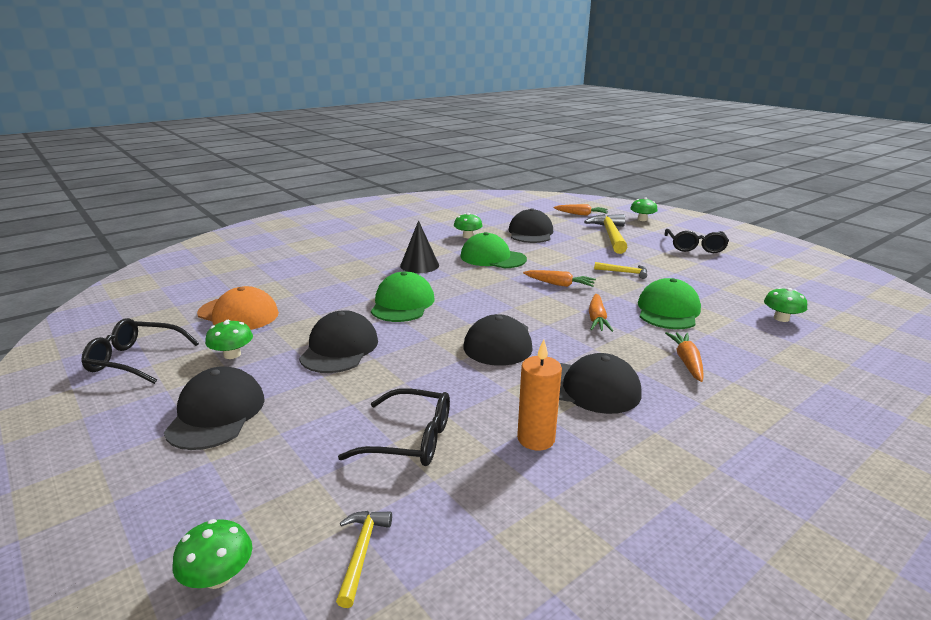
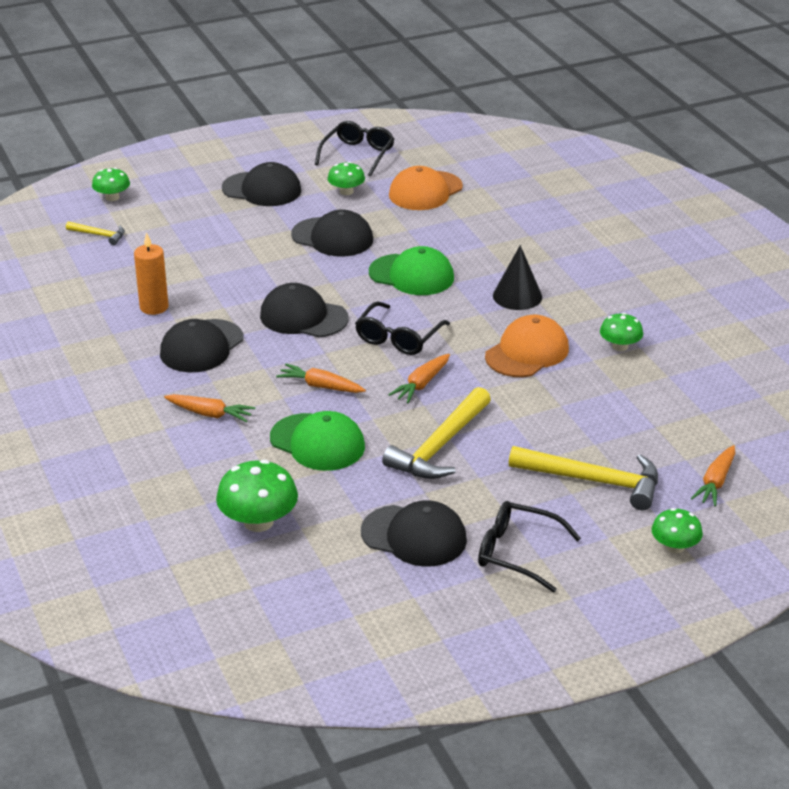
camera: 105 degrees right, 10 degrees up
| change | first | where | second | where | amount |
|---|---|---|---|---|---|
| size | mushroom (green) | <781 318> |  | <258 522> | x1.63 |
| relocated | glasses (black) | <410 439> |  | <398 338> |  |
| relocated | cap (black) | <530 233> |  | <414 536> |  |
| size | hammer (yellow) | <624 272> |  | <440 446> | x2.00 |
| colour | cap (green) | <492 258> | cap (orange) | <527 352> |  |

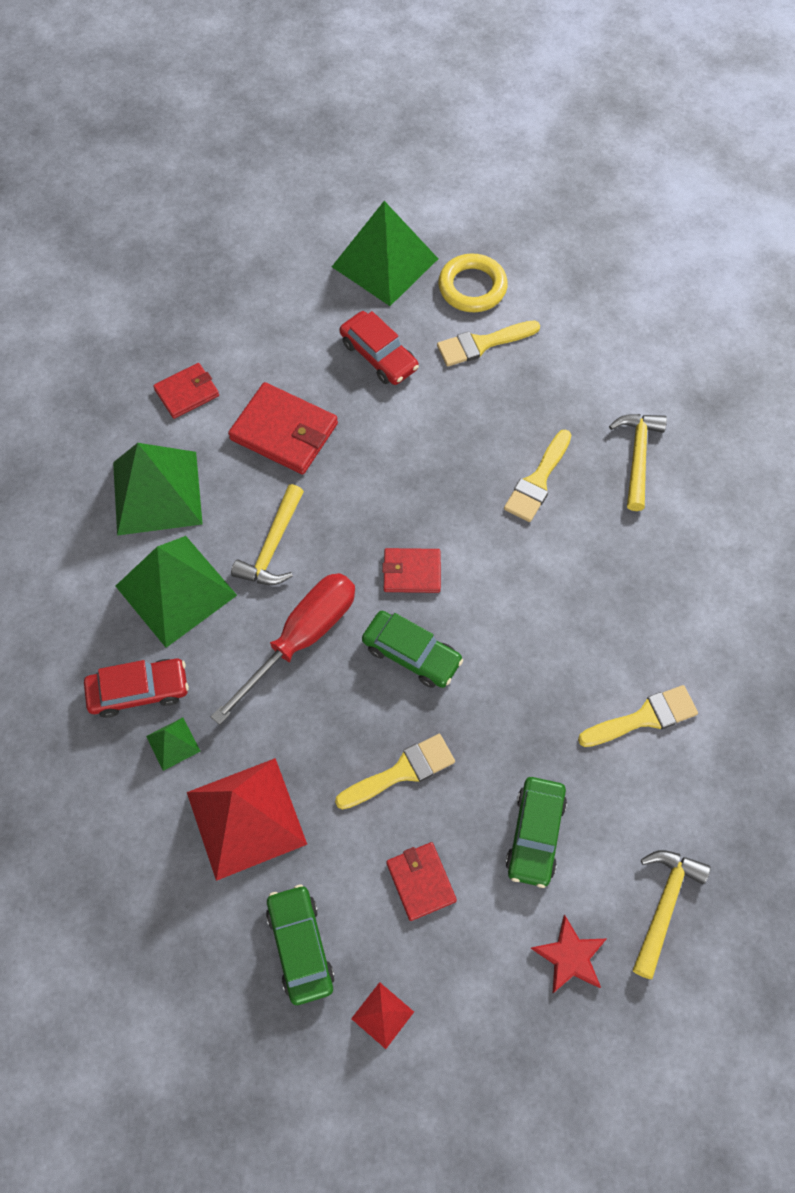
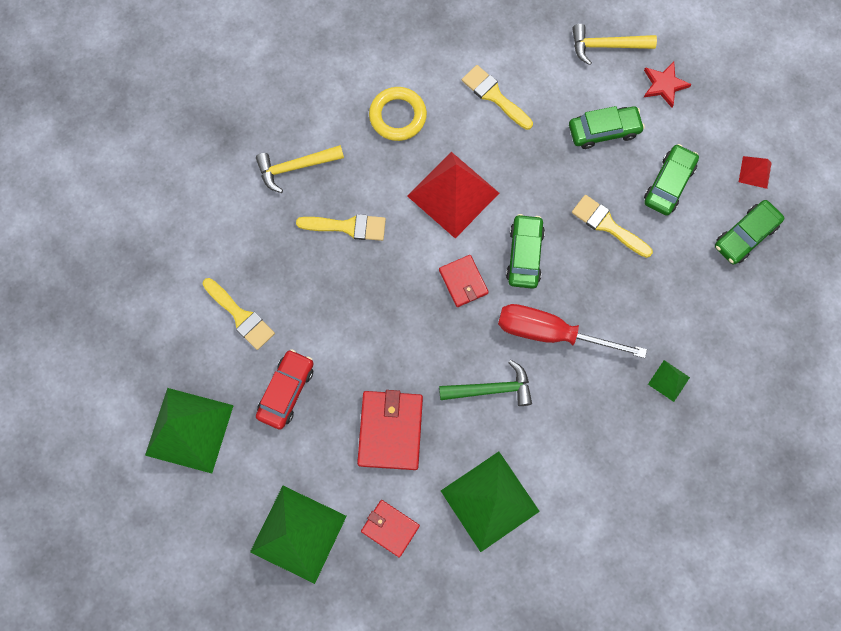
camera: 115 degrees left, 10 degrees up
| change | first | where | second | where | amount |
|---|---|---|---|---|---|
| relocated | pyramid (green) | <176 590> |  | <298 534> |  |
| relocated | ring (yellow) | <472 287> |  | <398 116> |  |
| relocated | pyramid (red) | <246 818> |  | <453 194> |  |
| colour | hammer (yellow) | <273 546> | hammer (green) | <491 389> |  |
| exchanged | wallet (red) | <421 882> | car (green) | <668 184> |  |
| missing | car (red) | <139 691> |  |  |  |

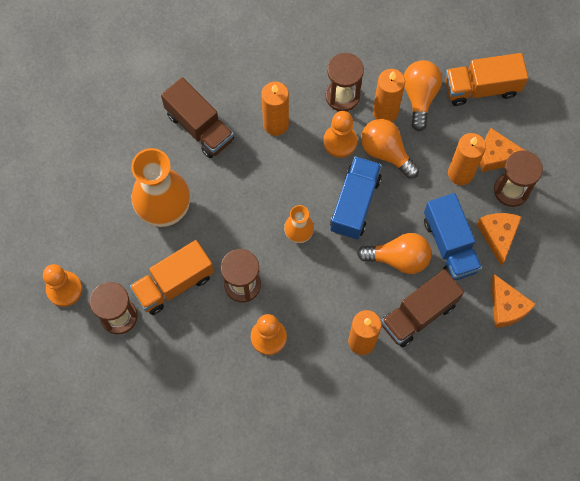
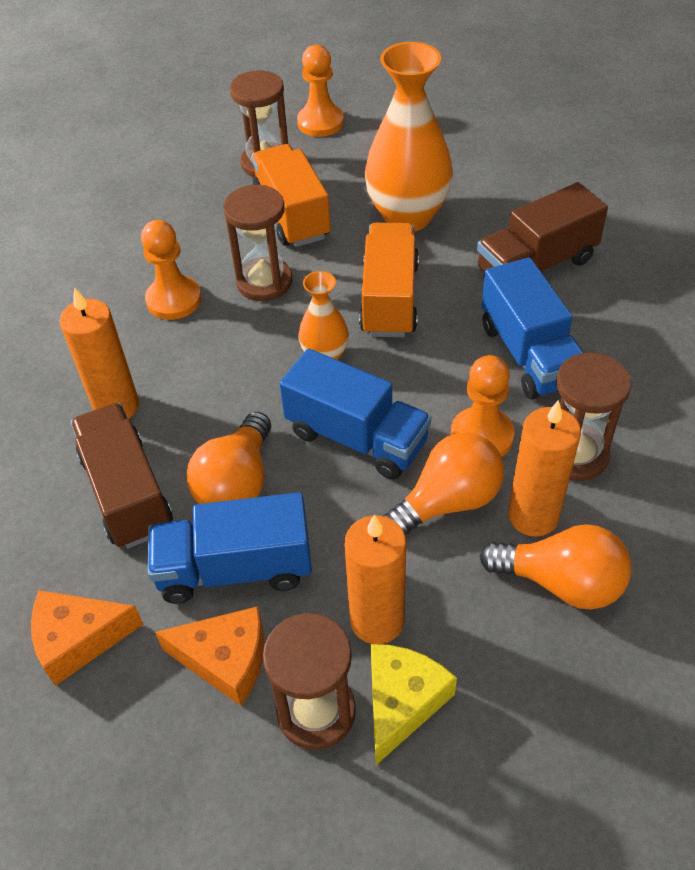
camera: 105 degrees right, 20 degrees down
| change | first | where | second | where | amount |
|---|---|---|---|---|---|
| relocated | truck (orange) | <481 88> |  | <389 299> |  |
| colour | cheese (orange) | <497 156> | cheese (yellow) | <402 702> |  |
| exchanged | candle (orange) | <275 124> | truck (blue) | <529 354> |  |

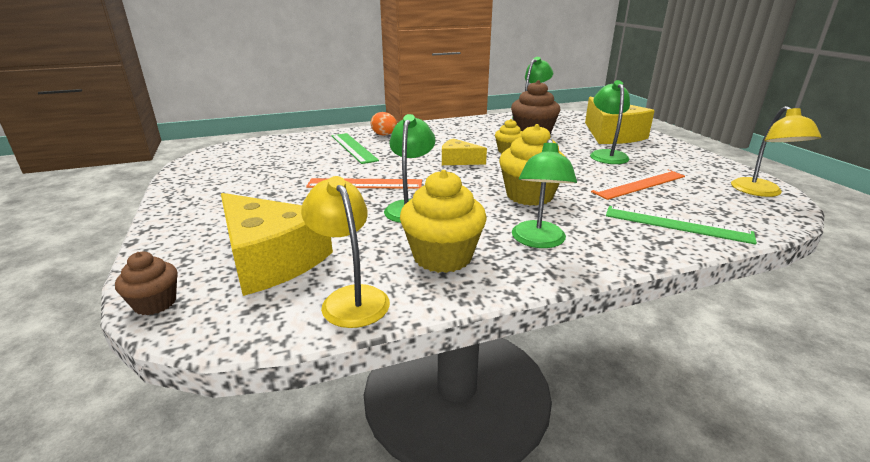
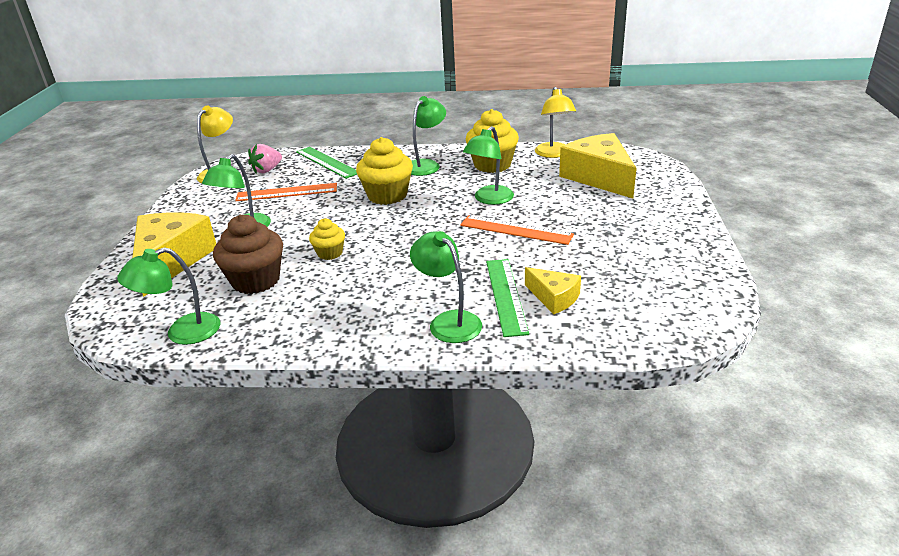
camera: 155 degrees left, 5 degrees up
| change | first | where | second | where | amount |
|---|---|---|---|---|---|
| appeared |  |  | strawberry (pink) | <267 170> |  |
| exchanged | egg (orange) | <384 135> | lamp (green) | <448 321> |  |
| relocated | cheese (yellow) | <458 161> |  | <554 298> |  |
| missing | cupcake (brown) | <155 303> |  |  |  |

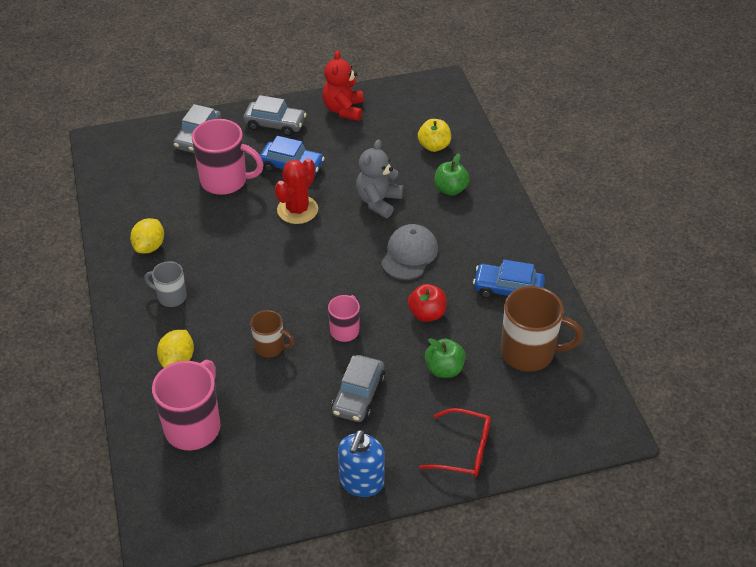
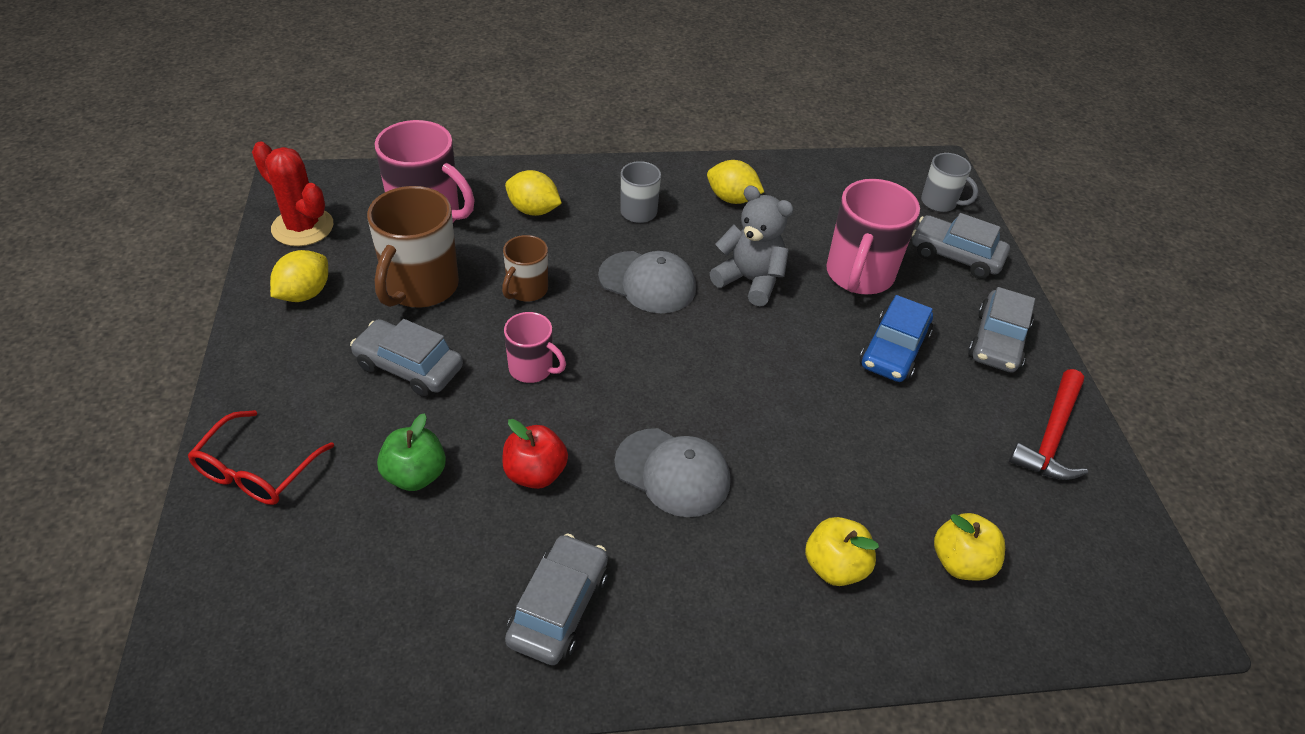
camera: 95 degrees right, 0 degrees up
| change | first | where | second | where | amount |
|---|---|---|---|---|---|
| relocated | cactus (red) | <297 210> |  | <302 227> |  |
| appeared |  |  | lemon (yellow) | <304 294> |  |
| relocated | mug (brown) | <529 352> |  | <420 287> |  |
| colour | car (blue) | <508 289> | car (grey) | <558 607> |  |
| appeared |  |  | cap (grey) | <647 282> |  |
| relocated | teddy bear (grey) | <378 201> |  | <749 280> |  |
| colour | apple (green) | <450 189> | apple (yellow) | <834 566> |  |
| appeared |  |  | mug (grey) | <940 202> |  |
| exchanged | teddy bear (red) | <344 110> | hammer (red) | <1051 436> |  |
| missing | soap dispenser (blue) | <361 482> |  |  |  |

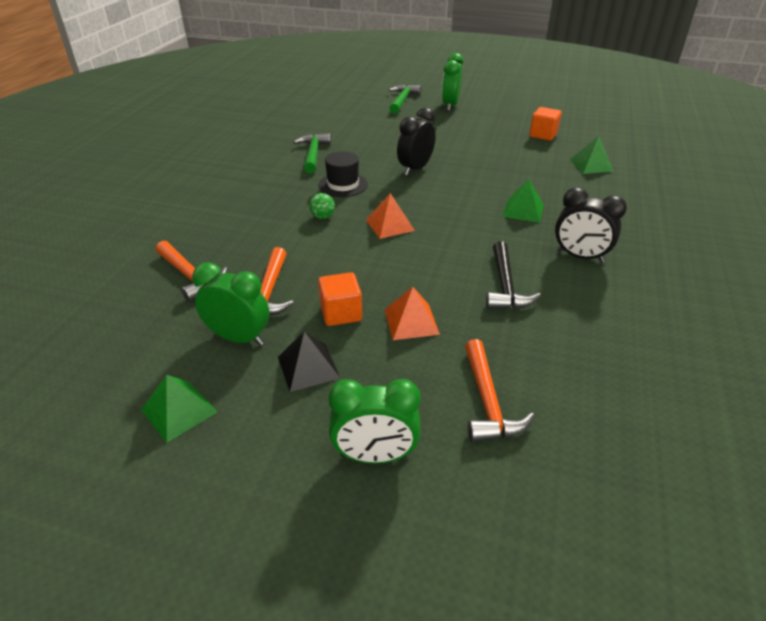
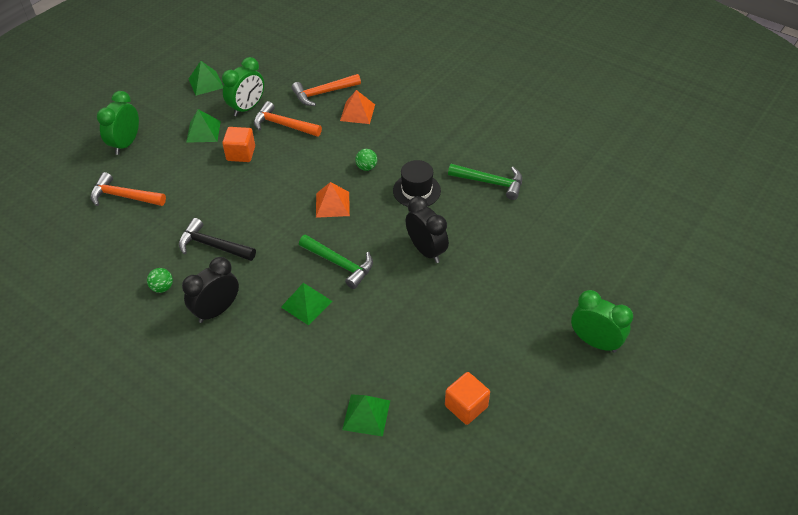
camera: 110 degrees right, 10 degrees up
| change | first | where | second | where | amount |
|---|---|---|---|---|---|
| appeared |  |  | ball (green) | <162 287> |  |
| colour | pyramid (black) | <308 367> | pyramid (green) | <203 131> |  |
| relocated | hammer (green) | <402 100> |  | <339 264> |  |
| relocated | pyramid (orange) | <411 321> |  | <357 112> |  |

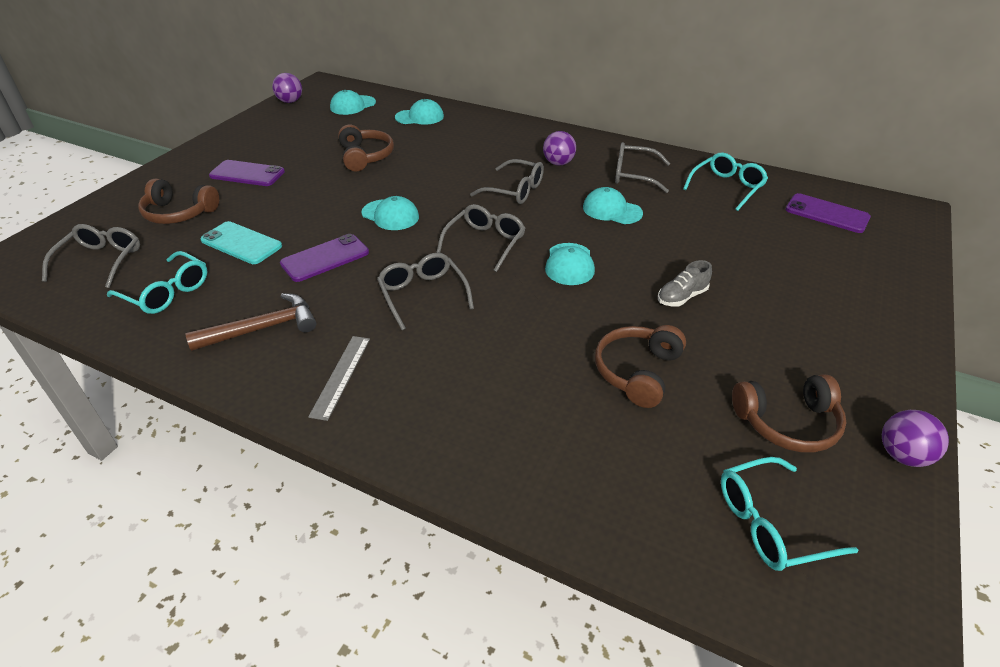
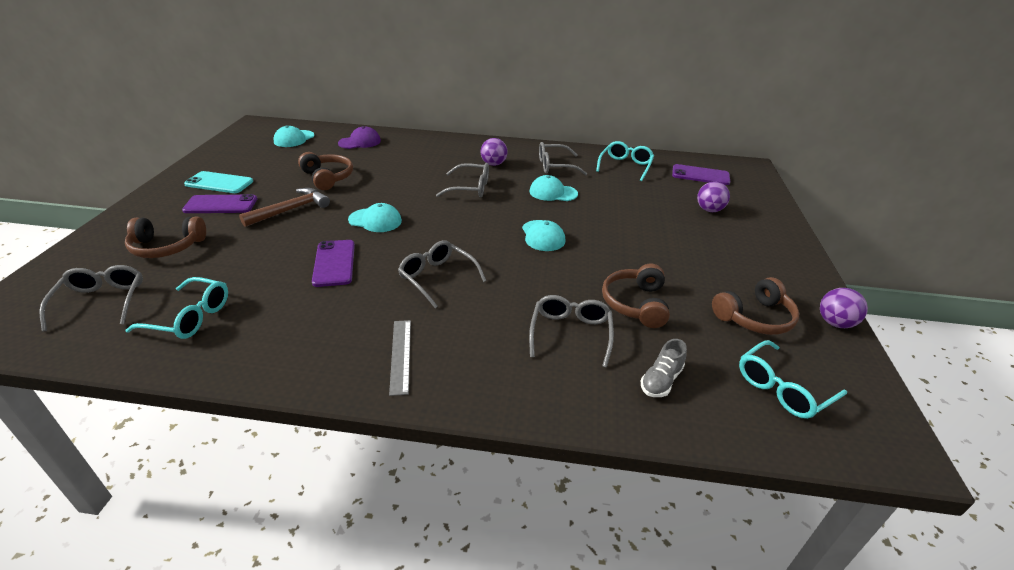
camera: 20 degrees left, 5 degrees down
| change | first | where | second | where | amount |
|---|---|---|---|---|---|
| relocated | phone (turquoise) | <241 243> |  | <219 183> |  |
| relocated | hammer (brown) | <262 328> |  | <290 210> |  |
| spun | phone (purple) | <325 258> |  | <334 263> | 45 degrees counterclockwise |
| colour | cap (turquoise) | <420 117> | cap (purple) | <360 142> |  |
| relocated | glasses (grey) | <485 242> |  | <570 333> |  |
| relocated | shoe (grey) | <681 297> |  | <661 380> |  |
| relocated | ball (purple) | <290 101> |  | <709 210> |  |

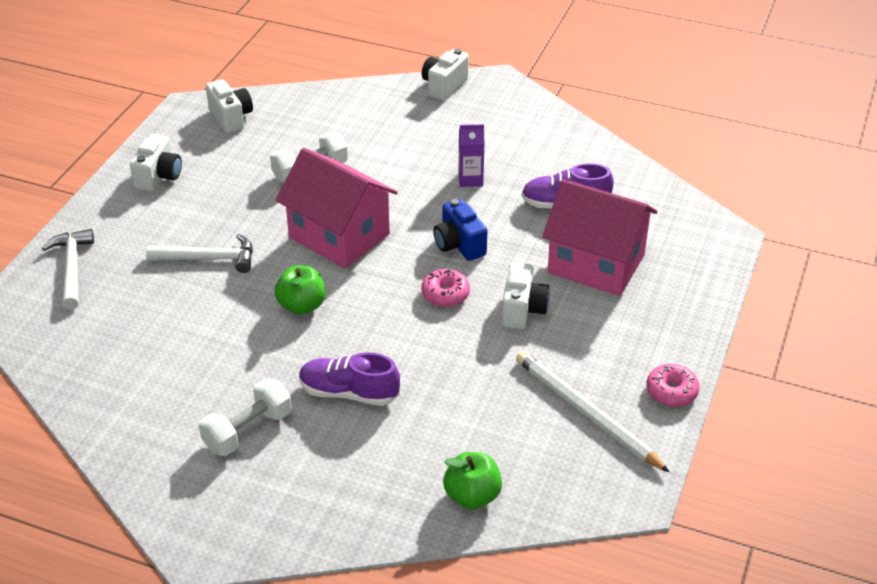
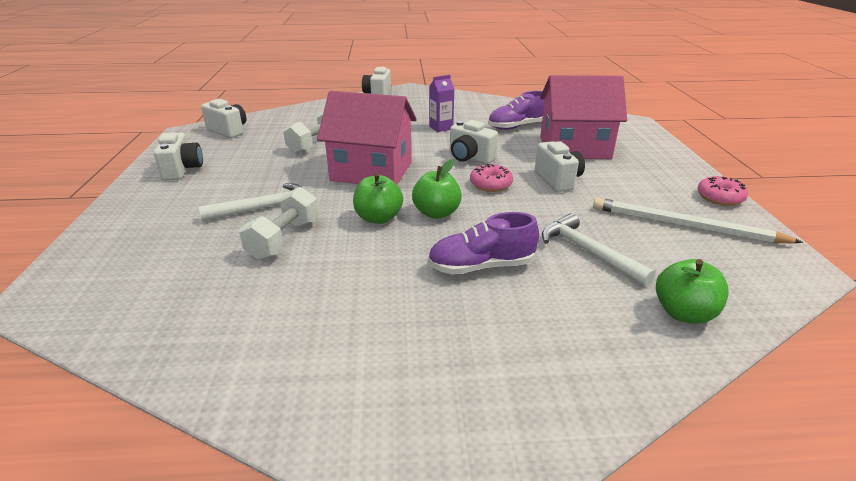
camera: 25 degrees left, 10 degrees down
| change | first | where | second | where | amount |
|---|---|---|---|---|---|
| relocated | dumbbell (white) | <248 431> |  | <284 239> |  |
| appeared |  |  | apple (green) | <436 213> |  |
| colour | camera (blue) | <459 245> | camera (white) | <470 158> |  |
| relocated | hammer (white) | <72 268> |  | <588 252> |  |

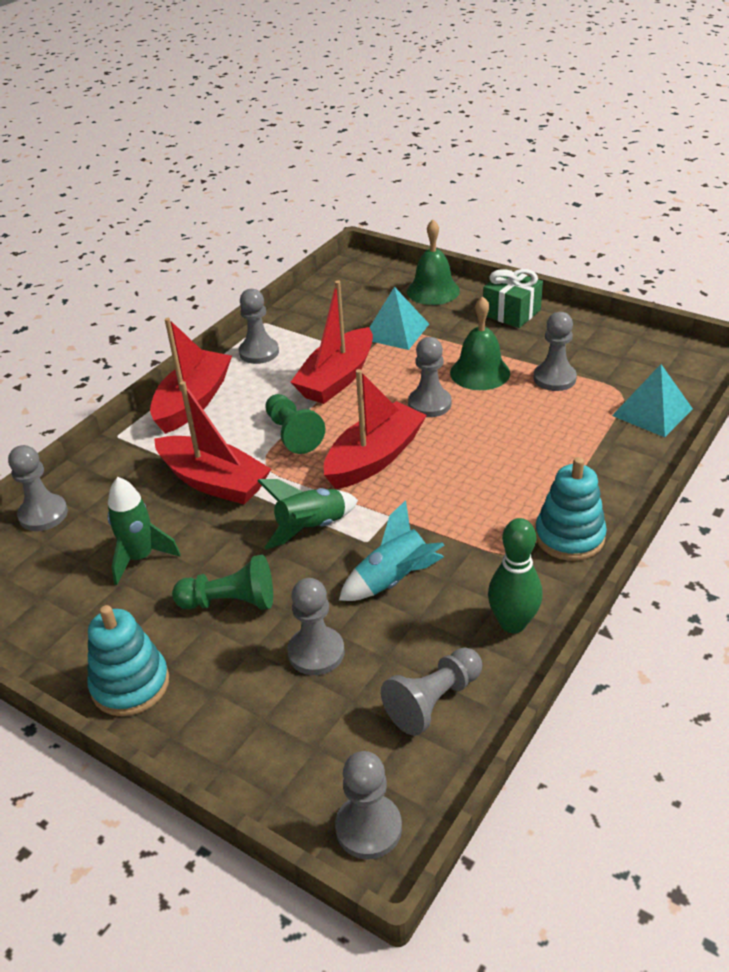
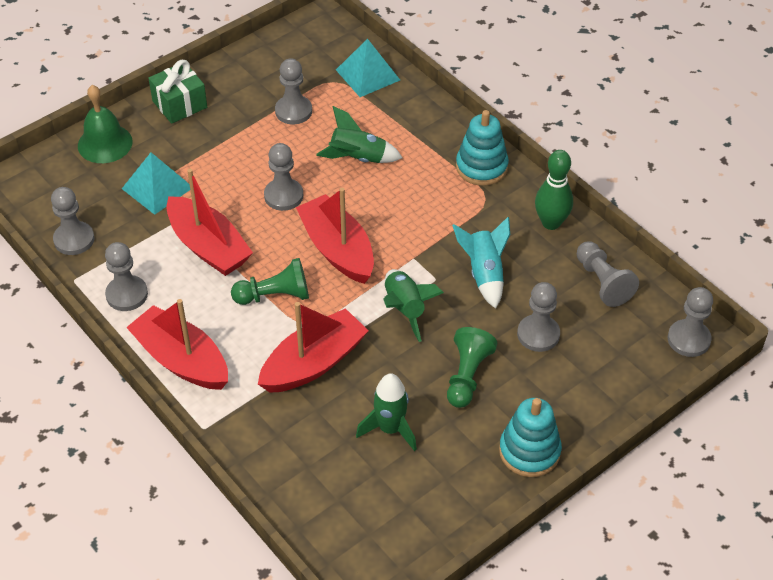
camera: 75 degrees left, 10 degrees up
| change | first | where | second | where | amount |
|---|---|---|---|---|---|
| relocated | pawn (grey) | <43 514> |  | <74 239> |  |
| appeared |  |  | rocket (green) | <358 158> |  |
| missing | bell (green) | <480 372> |  |  |  |

